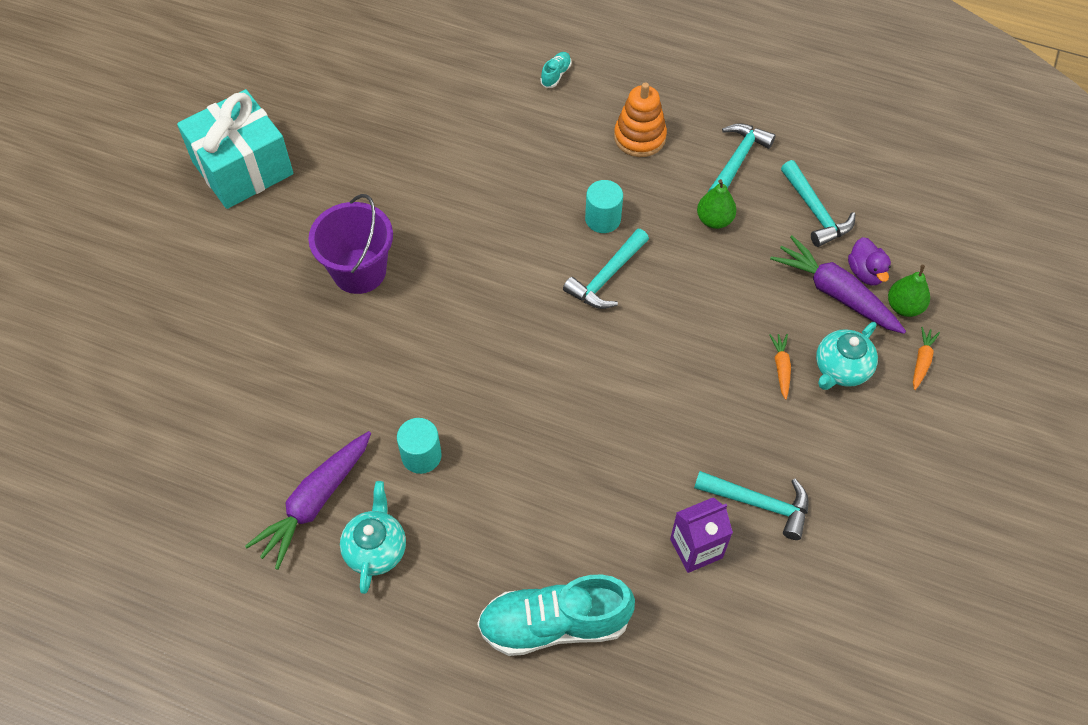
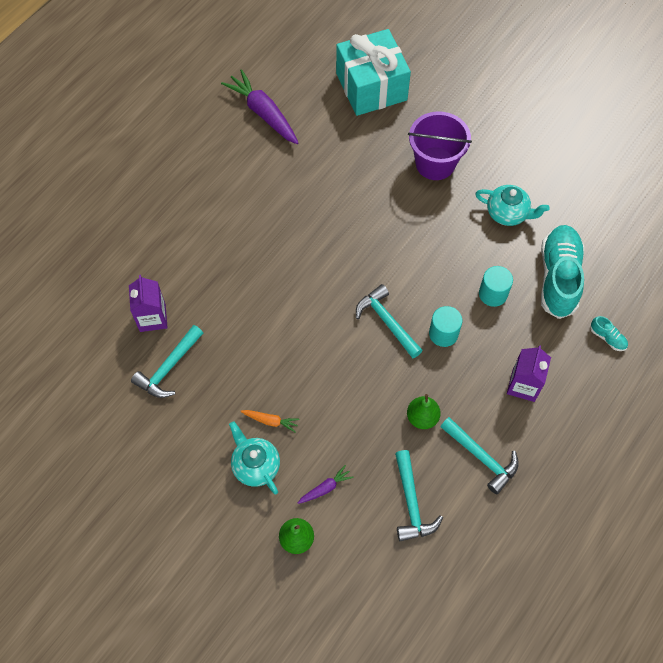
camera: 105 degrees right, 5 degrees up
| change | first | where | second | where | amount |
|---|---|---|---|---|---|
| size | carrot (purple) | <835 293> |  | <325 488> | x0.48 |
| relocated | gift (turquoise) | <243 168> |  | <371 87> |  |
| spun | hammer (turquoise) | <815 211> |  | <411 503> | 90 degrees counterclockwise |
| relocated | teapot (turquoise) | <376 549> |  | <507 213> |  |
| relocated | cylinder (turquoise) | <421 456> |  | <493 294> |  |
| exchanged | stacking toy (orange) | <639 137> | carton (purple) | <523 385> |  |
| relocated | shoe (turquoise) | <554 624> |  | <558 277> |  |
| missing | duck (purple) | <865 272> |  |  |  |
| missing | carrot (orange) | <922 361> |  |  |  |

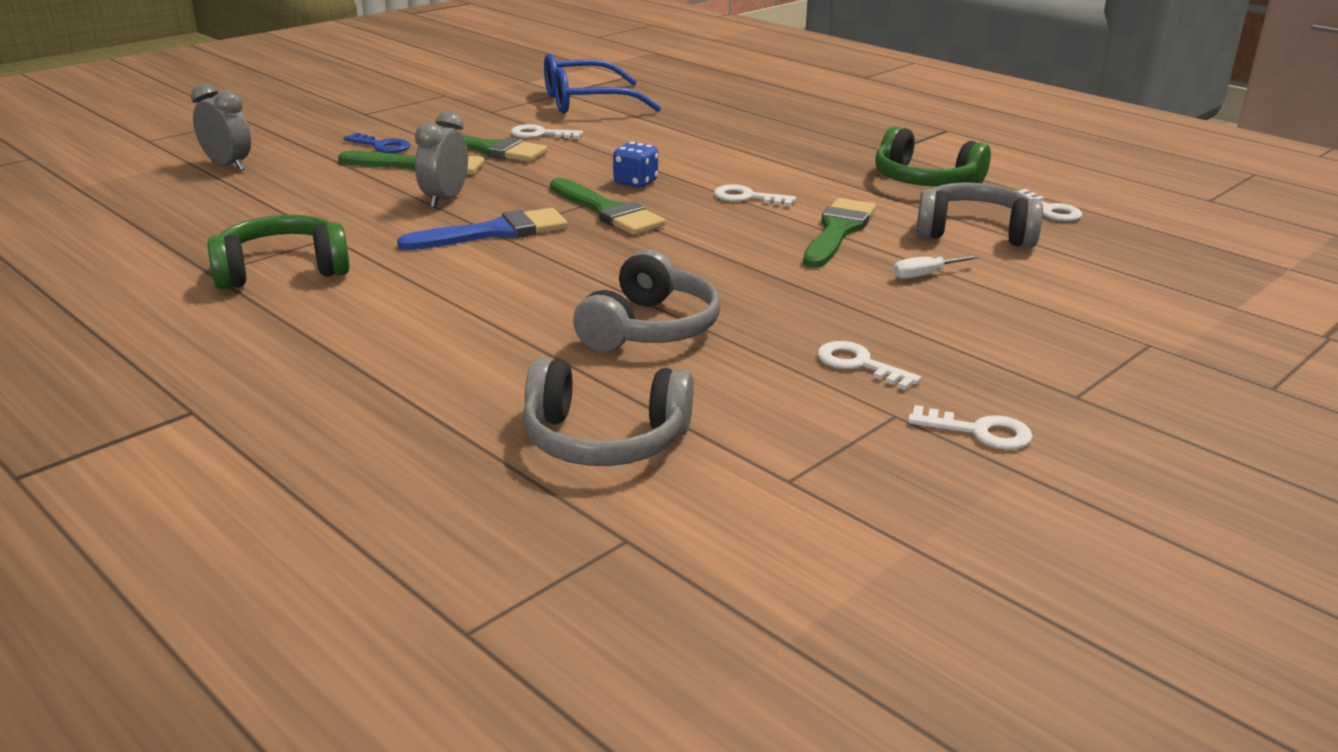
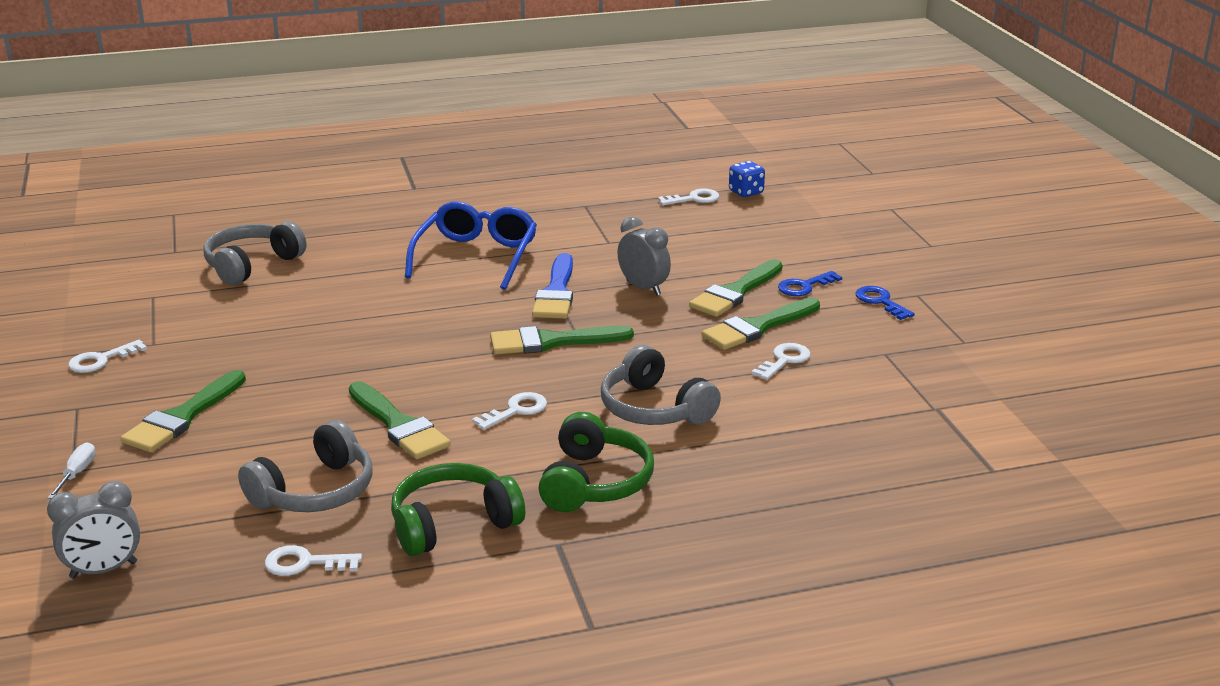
camera: 120 degrees right, 0 degrees up
| change | first | where | second | where | amount |
|---|---|---|---|---|---|
| relocated | clock (grey) | <228 165> |  | <104 570> |  |
| relocated | screwdriver (white) | <925 275> |  | <77 473> |  |
| appeared |  |  | brush (green) | <182 417> |  |
| relocated | glasses (blue) | <586 102> |  | <476 256> |  |
| relocated | headphones (green) | <282 270> |  | <595 482> |  |
| relocated | headphones (grey) | <649 328> |  | <654 409> |  |
| relocated | key (white) | <859 364> |  | <694 199> |  |
| relocated | dice (blue) | <635 182> |  | <746 192> |  |
| appeared |  |  | key (blue) | <880 302> |  |

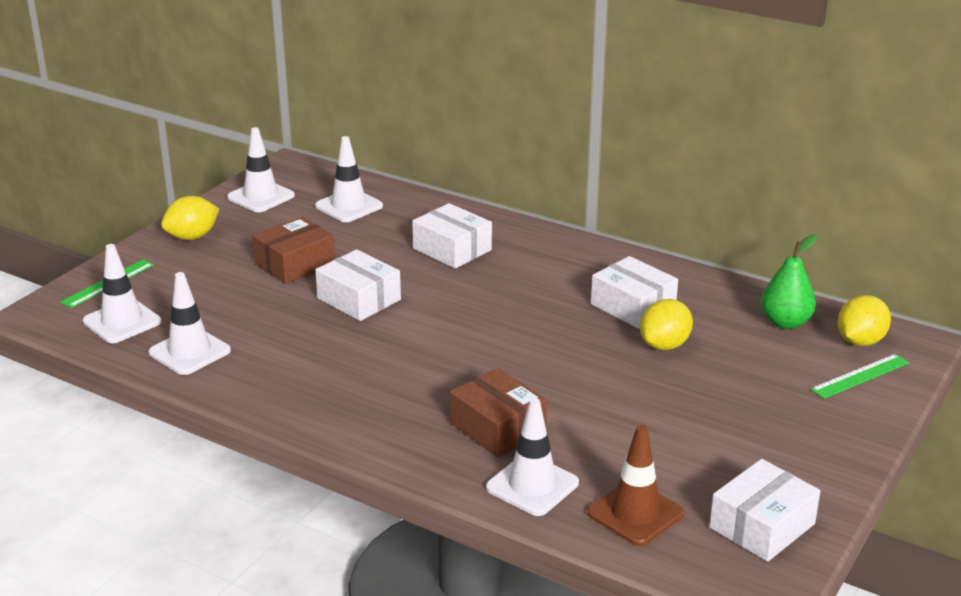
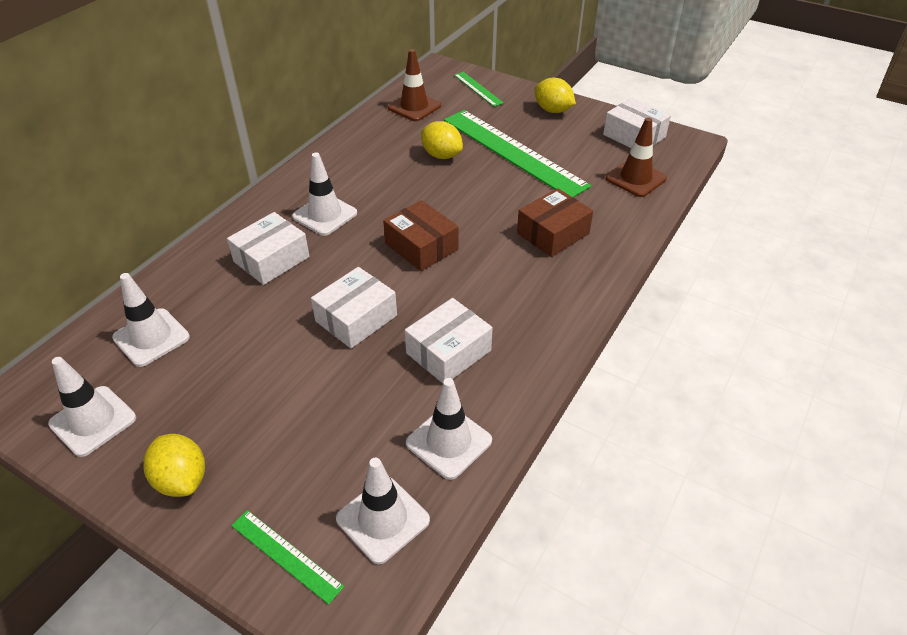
camera: 90 degrees left, 15 degrees up
| change | first | where | second | where | amount |
|---|---|---|---|---|---|
| relocated | traffic cone (white) | <532 485> |  | <325 215> |  |
| relocated | box (brown) | <295 264> |  | <421 246> |  |
| exchanged | pear (green) | <785 322> | traffic cone (brown) | <414 107> |  |
| relocated | box (white) | <633 306> |  | <448 352> |  |
| appeared |  |  | ruler (green) | <513 152> |  |
| relocated | lemon (yellow) | <860 341> |  | <553 110> |  |

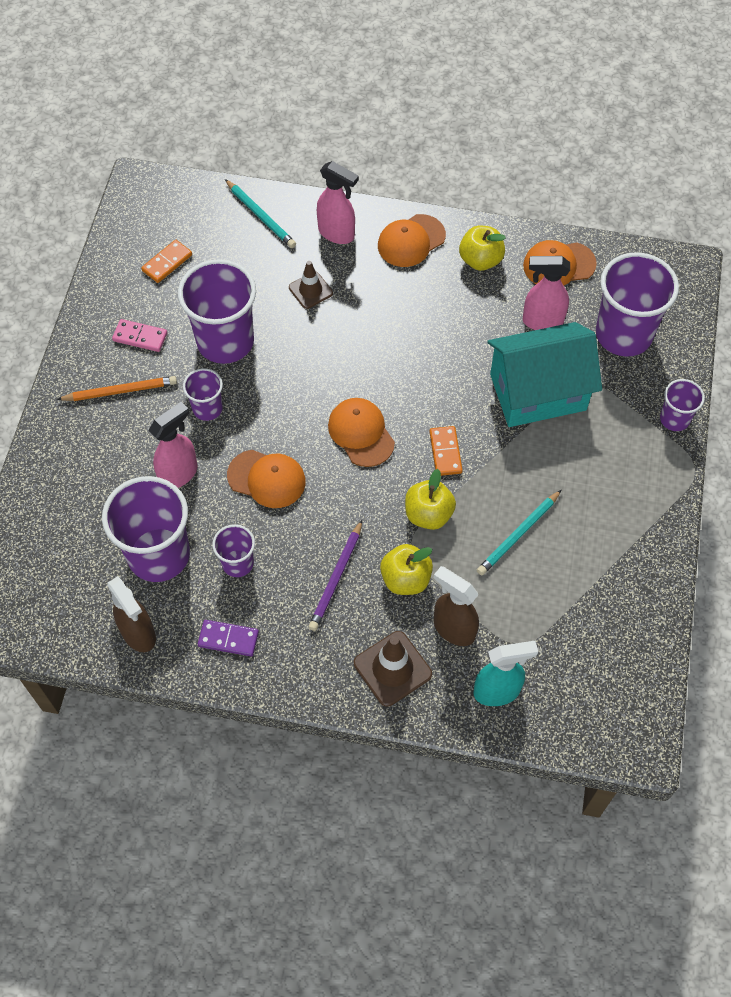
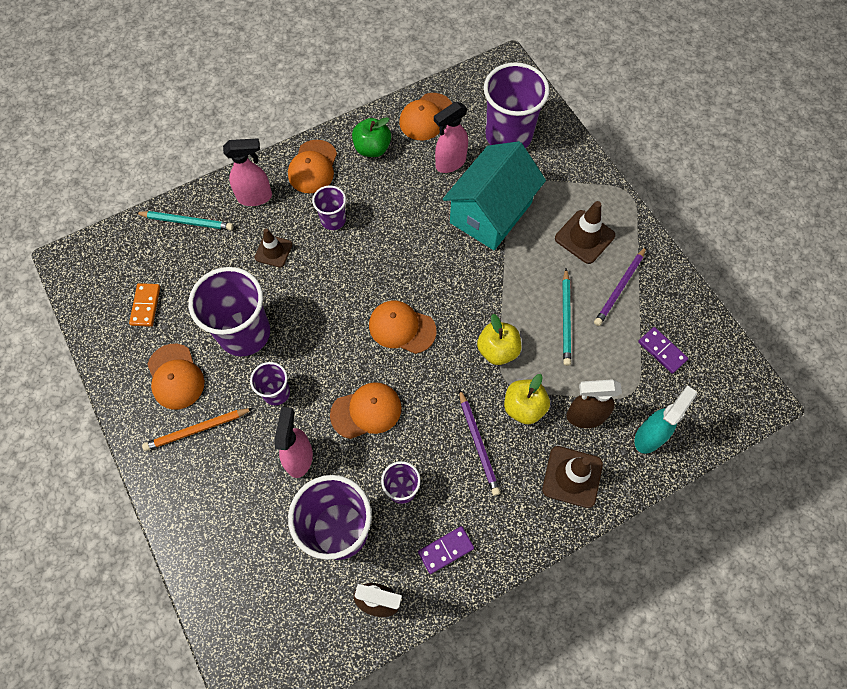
camera: 40 degrees left, 5 degrees up
| change | first | where | second | where | amount |
|---|---|---|---|---|---|
| spun | pencil (orange) | <120 391> |  | <197 429> | 150 degrees counterclockwise |
| exchanged | domino (pink) | <140 337> | cap (orange) | <175 377> |  |
| relocated | cup (purple) | <674 419> |  | <333 220> |  |
| colour | apple (yellow) | <480 260> | apple (green) | <372 148> |  |
| appeared |  |  | traffic cone (brown) | <584 237> |  |
| appeared |  |  | pencil (purple) | <620 287> |  |
| appeared |  |  | domino (purple) | <662 351> |  |
| missing | domino (orange) | <445 452> |  |  |  |

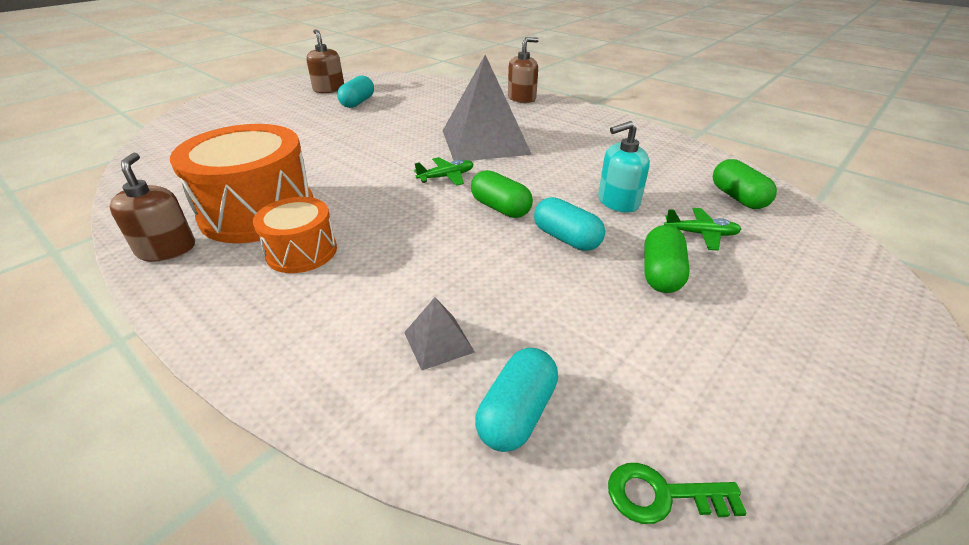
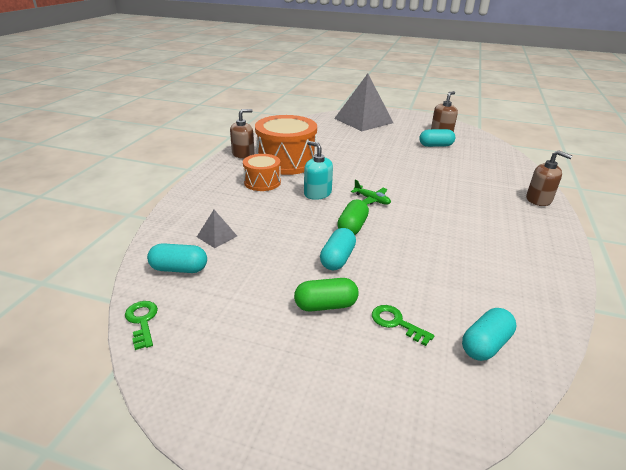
camera: 65 degrees right, 5 degrees down
| change | first | where | second | where | amount |
|---|---|---|---|---|---|
| relocated | soap dispenser (turquoise) | <618 202> |  | <317 193> |  |
| relocated | pyramid (grey) | <485 142> |  | <363 120> |  |
| exchanged | plane (green) | <701 234> | key (green) | <396 323> |  |
| colour | capsule (green) | <738 197> | capsule (turquoise) | <485 345> |  |

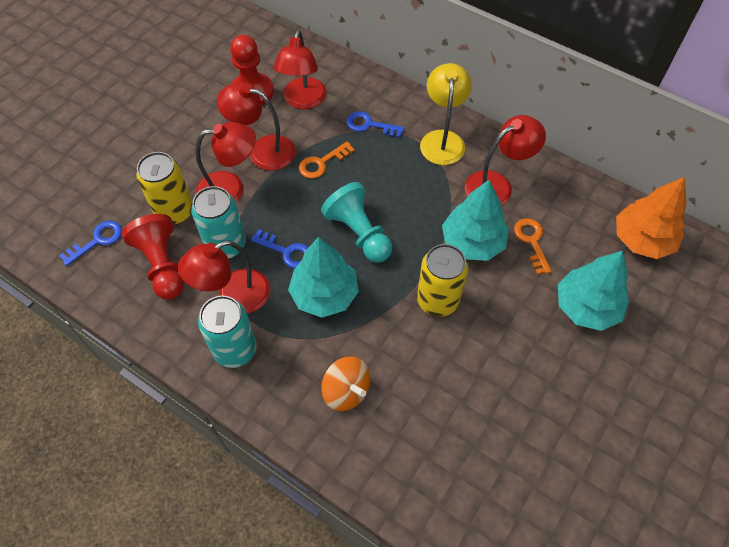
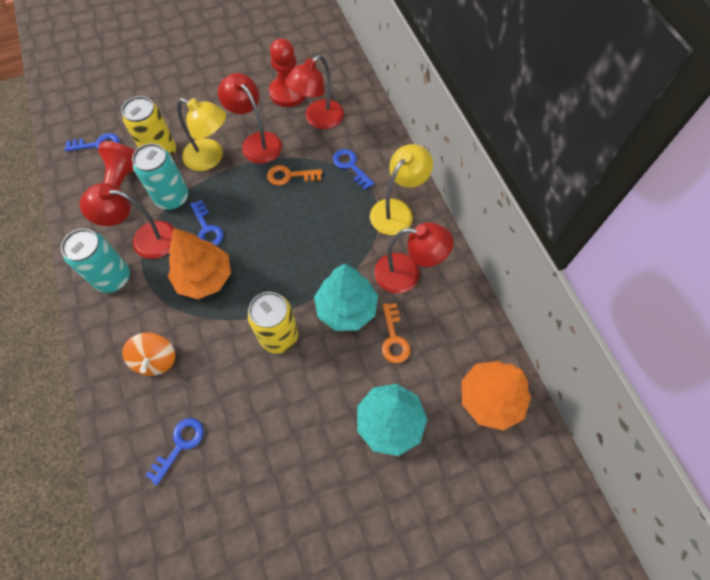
camera: 35 degrees right, 5 degrees up
| change | first | where | second | where | amount |
|---|---|---|---|---|---|
| appeared |  |  | key (blue) | <180 445> |  |
| colour | tree (turquoise) | <324 294> | tree (orange) | <204 277> |  |
| colour | lamp (red) | <230 188> | lamp (yellow) | <211 158> |  |
| spun | key (orange) | <532 241> |  | <394 338> | 150 degrees clockwise |
| missing | pawn (turquoise) | <359 233> |  |  |  |

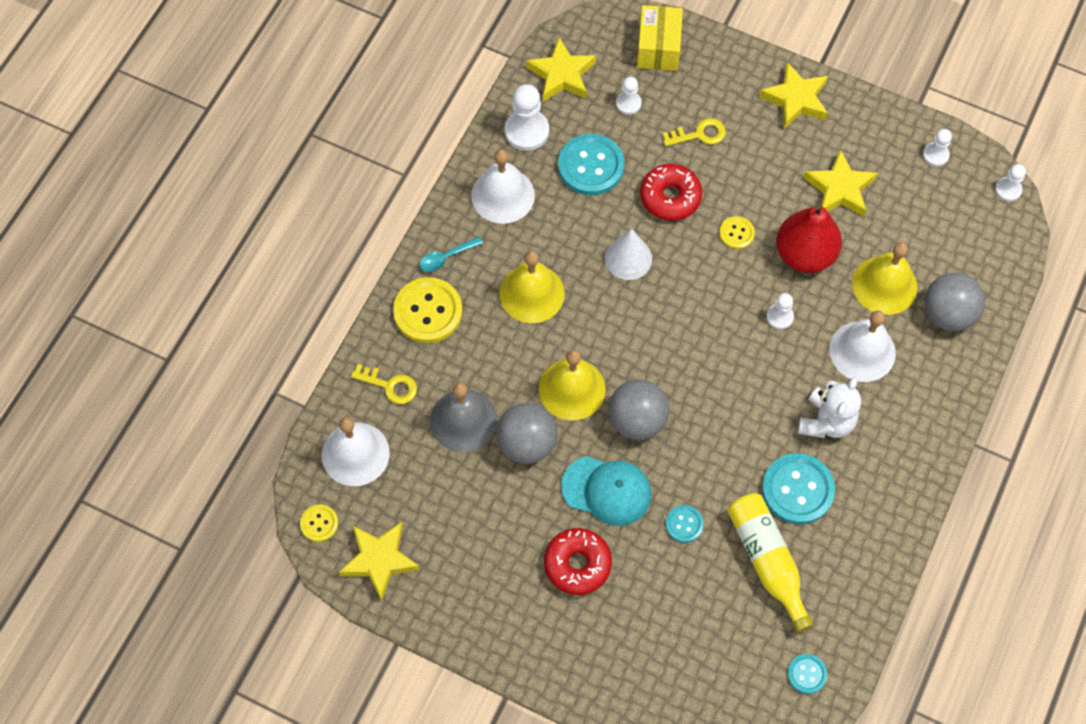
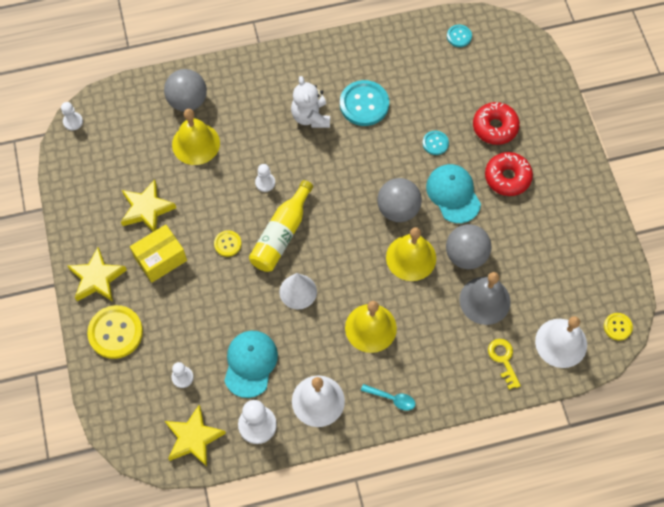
camera: 130 degrees left, 0 degrees up
| change | first | where | second | where | amount |
|---|---|---|---|---|---|
| relocated | button (yellow) | <428 311> |  | <115 332> |  |
| relocated | box (yellow) | <658 48> |  | <160 259> |  |
| exchanged | button (turquoise) | <591 166> | cap (turquoise) | <250 364> |  |
| relocated | bottle (yellow) | <767 561> |  | <281 234> |  |
| spun | teddy bear (white) | <826 421> |  | <310 117> | 90 degrees counterclockwise |
| relocated | donut (red) | <670 197> |  | <495 127> |  |
| missing | star (yellow) | <379 560> |  |  |  |
| missing | key (yellow) | <699 134> |  |  |  |
| missing | pear (red) | <804 254> |  |  |  |
| missing | bell (white) | <862 351> |  |  |  |
| missing | pawn (white) | <935 155> |  |  |  |

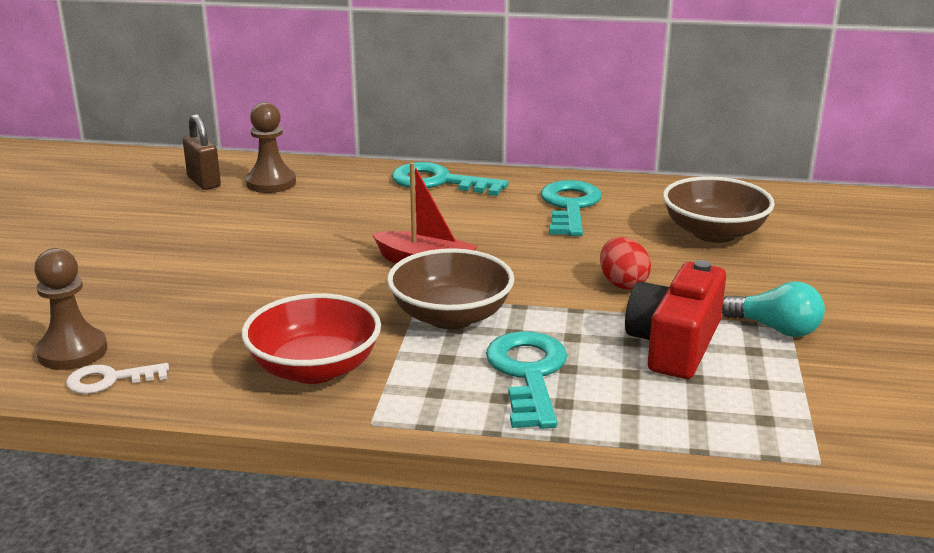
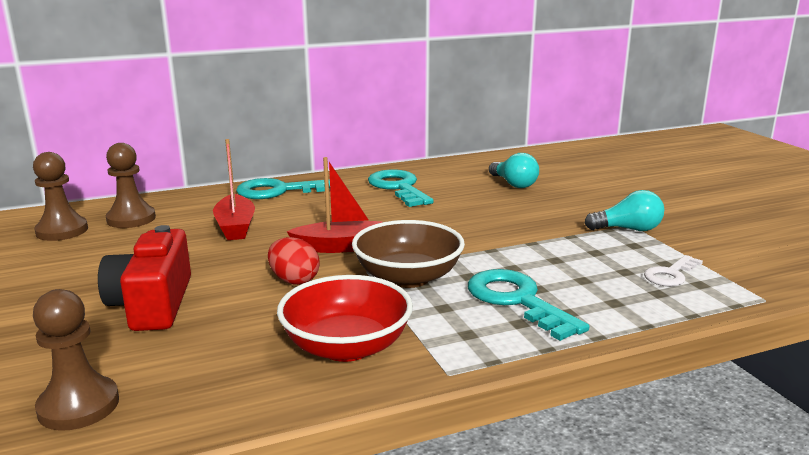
camera: 30 degrees left, 5 degrees down
| change | first | where | second | where | amount |
|---|---|---|---|---|---|
| exchanged | padlock (brown) | <204 182> | pawn (brown) | <62 231> |  |
| relocated | camera (red) | <674 344> |  | <152 304> |  |
| appeared |  |  | boat (red) | <235 227> |  |
| relocated | egg (red) | <622 283> |  | <294 280> |  |
| exchanged | bowl (brown) | <714 233> | light bulb (turquoise) | <514 184> |  |
| relocated | key (white) | <109 380> |  | <670 274> |  |

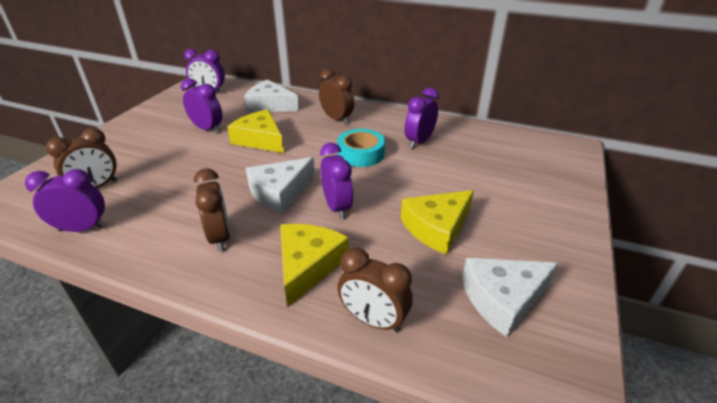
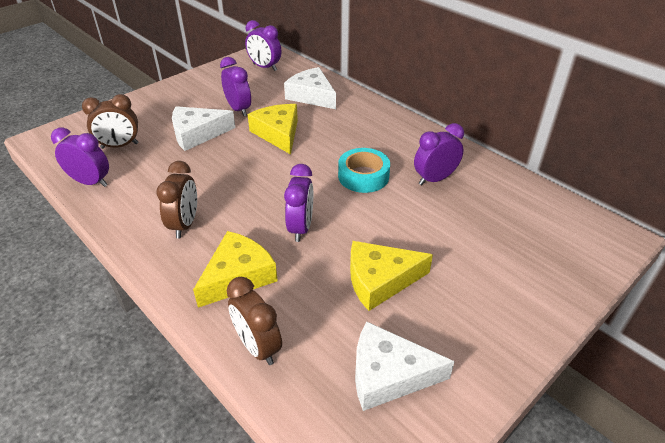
camera: 25 degrees right, 5 degrees up
| change | first | where | second | where | amount |
|---|---|---|---|---|---|
| relocated | cheese (white) | <280 192> |  | <197 134> |  |
| missing | clock (brown) | <337 119> |  |  |  |

